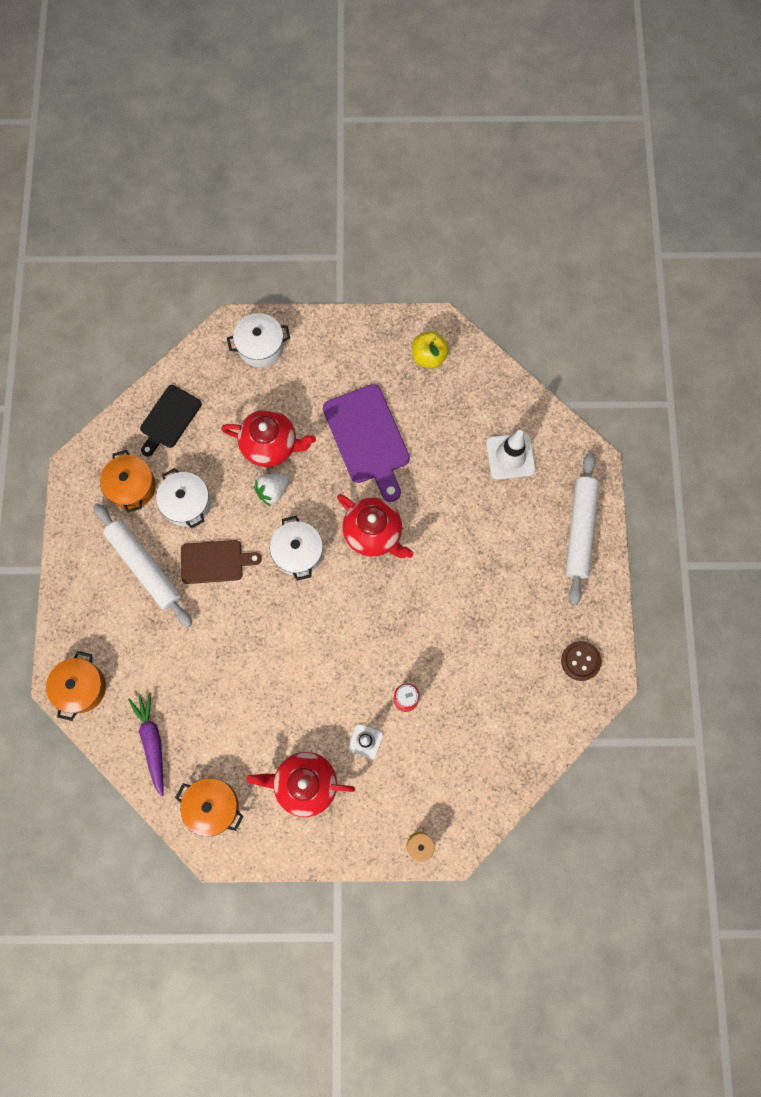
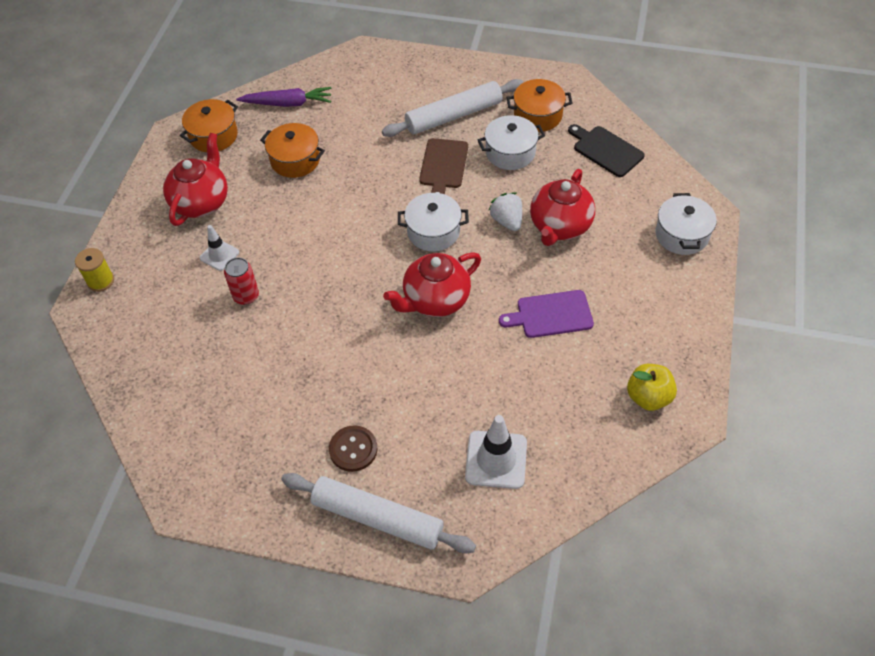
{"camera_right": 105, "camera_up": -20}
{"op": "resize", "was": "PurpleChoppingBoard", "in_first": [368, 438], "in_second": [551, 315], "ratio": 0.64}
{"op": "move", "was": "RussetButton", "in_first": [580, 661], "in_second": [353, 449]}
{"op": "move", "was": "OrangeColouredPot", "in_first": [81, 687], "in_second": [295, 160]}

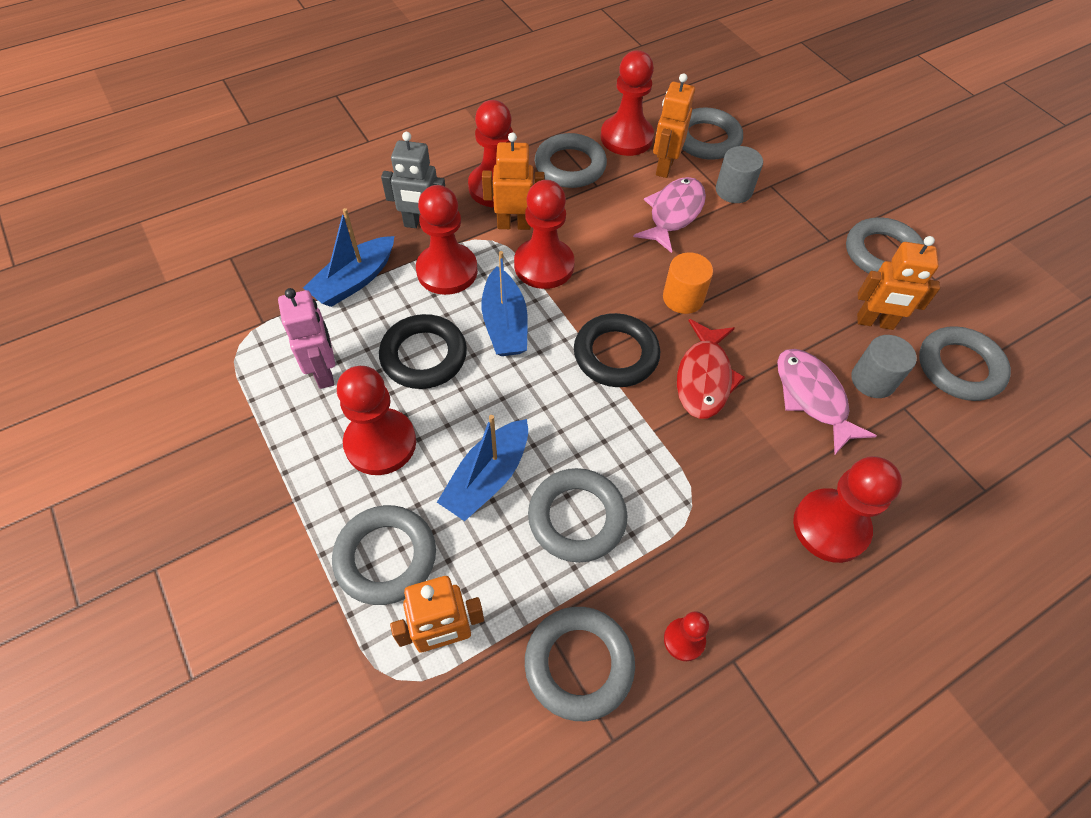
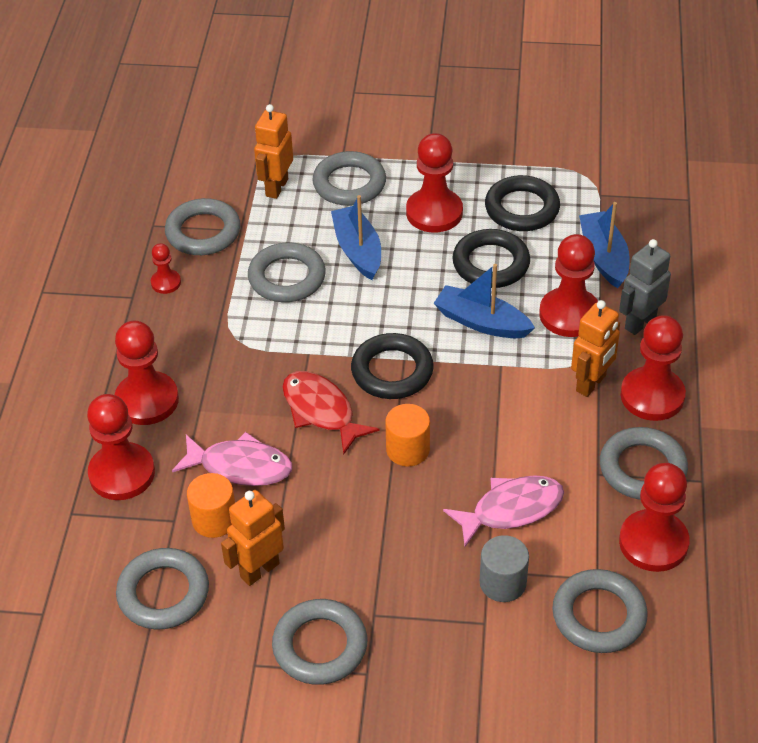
{"camera_right": 130, "camera_up": -10}
{"op": "delete", "was": "OrangeColouredToyRobot", "in_first": [664, 167]}
{"op": "rotate", "was": "PinkToyFish", "in_first": [673, 214], "in_second": [511, 510], "clockwise": -90}
{"op": "move", "was": "ScarletChessPawn", "in_first": [544, 265], "in_second": [122, 473]}
{"op": "replace", "was": "PinkToyRobot", "now": "JetBlackTorus", "in_first": [324, 372], "in_second": [522, 209]}
{"op": "recolor", "was": "GrayCylinder", "now": "OrangeColouredCylinder", "in_first": [873, 380], "in_second": [214, 519]}

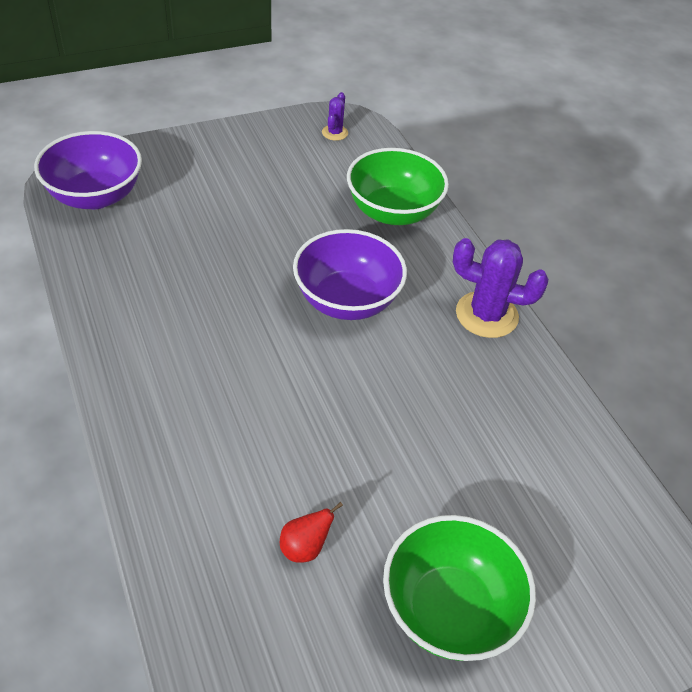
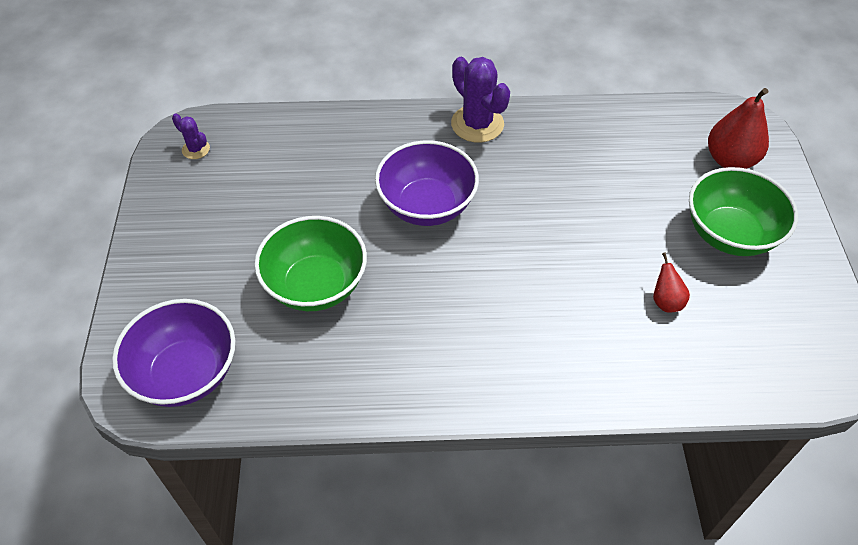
{"camera_right": -65, "camera_up": 5}
{"op": "move", "was": "GreenDeepDish", "in_first": [393, 212], "in_second": [316, 285]}
{"op": "rotate", "was": "PurpleSaguaroCactus", "in_first": [486, 315], "in_second": [477, 124], "clockwise": -75}
{"op": "insert", "now": "ScarletToyPear", "in_second": [730, 160]}

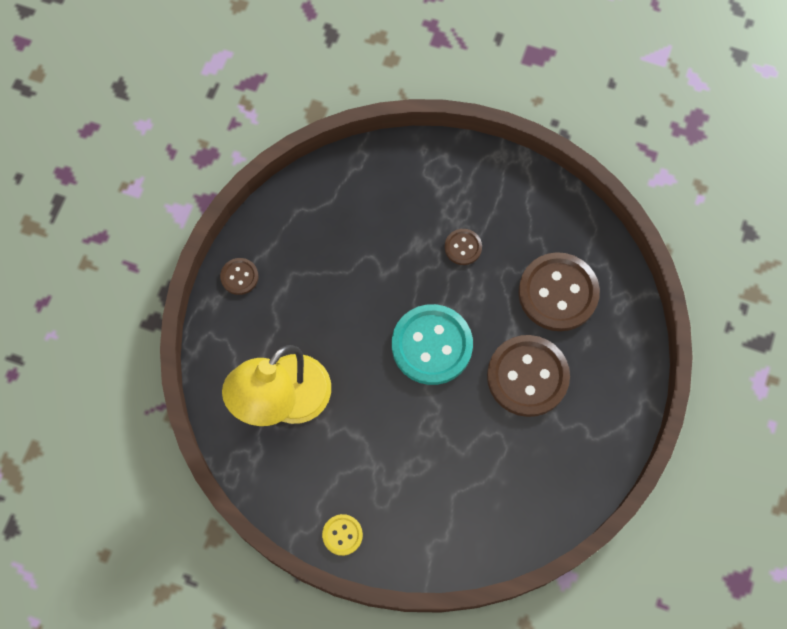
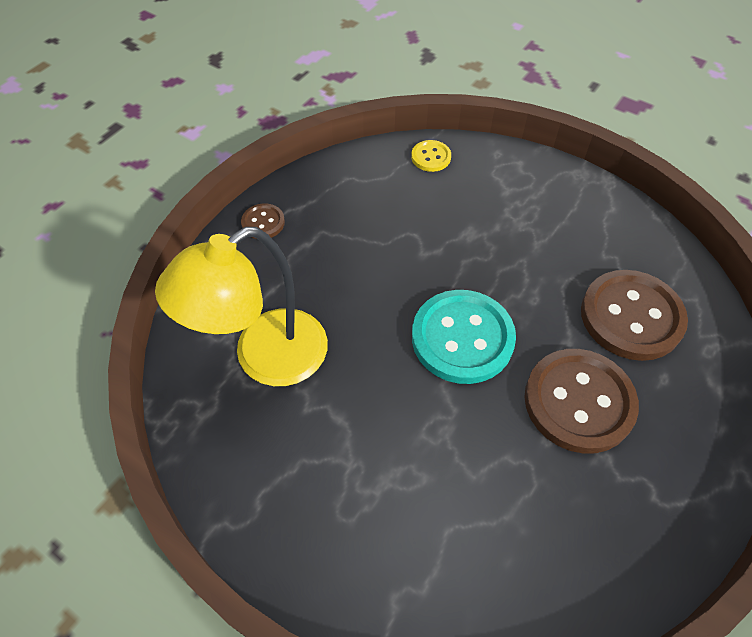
{"camera_right": 15, "camera_up": -15}
{"op": "delete", "was": "RussetButton", "in_first": [463, 247]}
{"op": "move", "was": "GoldenButton", "in_first": [342, 535], "in_second": [431, 157]}

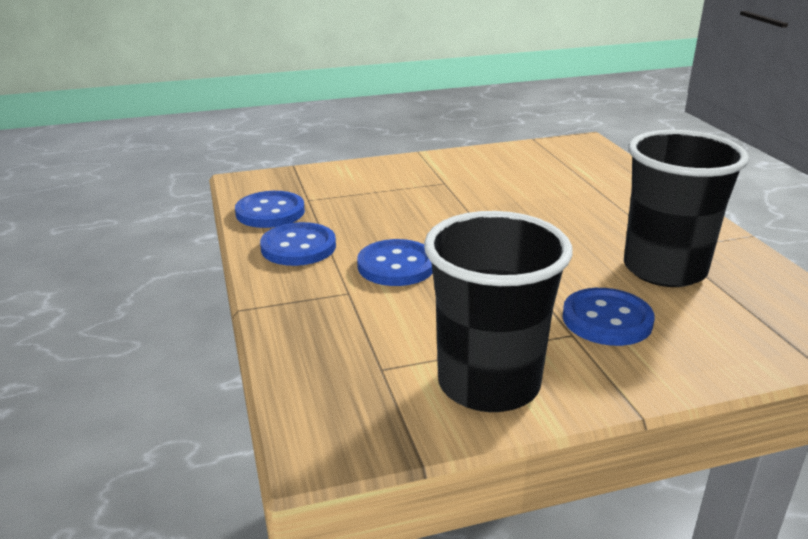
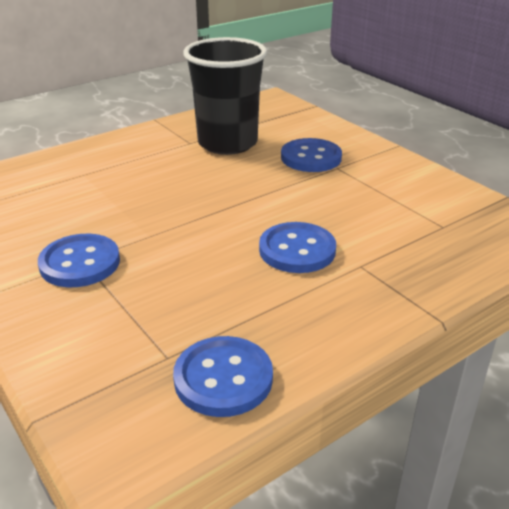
{"camera_right": -110, "camera_up": 5}
{"op": "delete", "was": "JetBlackTumbler", "in_first": [488, 384]}
{"op": "move", "was": "CobaltButton", "in_first": [298, 247], "in_second": [80, 263]}

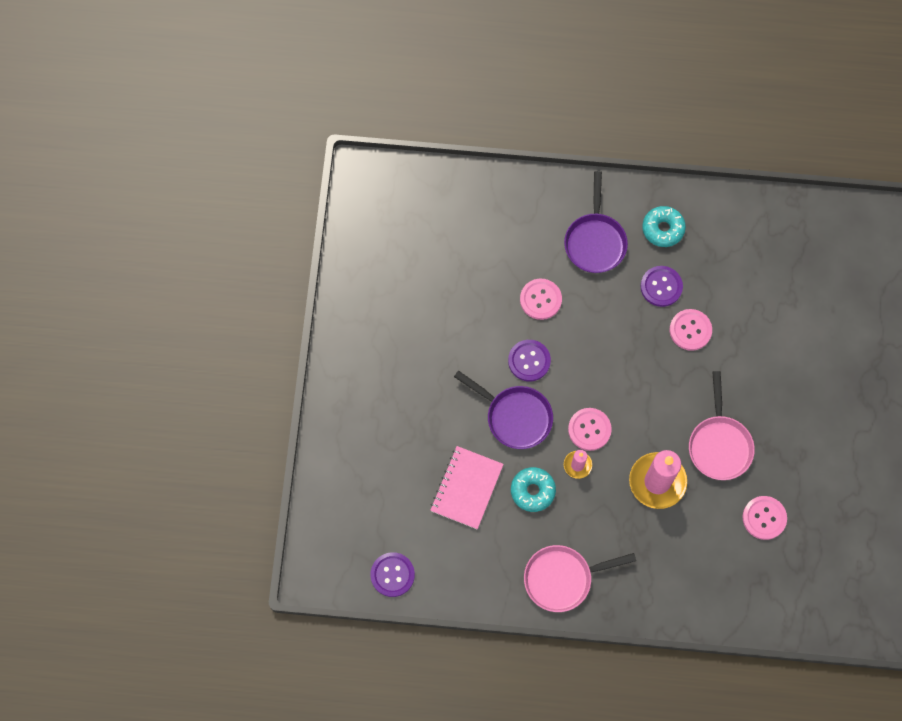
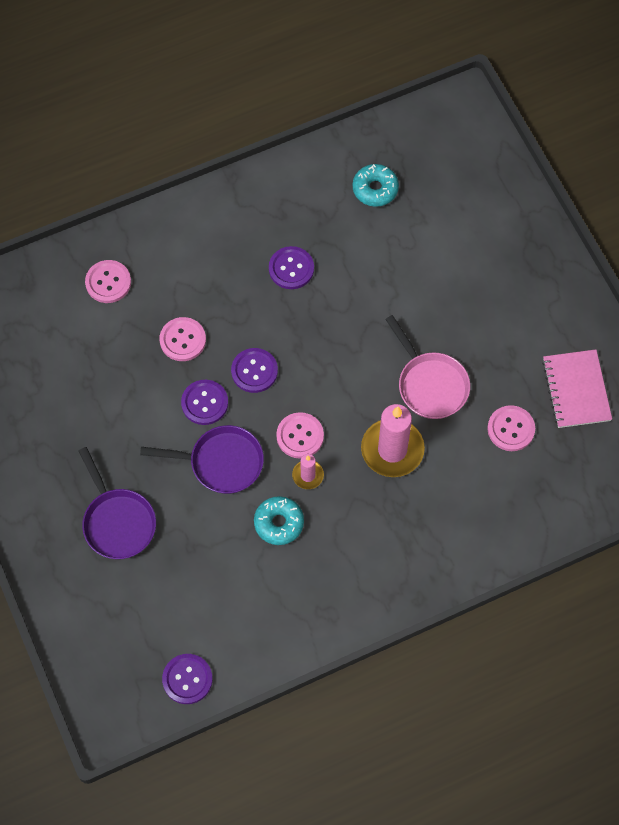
{"camera_right": -30, "camera_up": -5}
{"op": "move", "was": "PurpleSkillet", "in_first": [595, 241], "in_second": [117, 522]}
{"op": "move", "was": "AquaGlazedDonut", "in_first": [663, 229], "in_second": [375, 189]}
{"op": "move", "was": "PinkButton", "in_first": [690, 330], "in_second": [108, 282]}
{"op": "move", "was": "PinkNotebook", "in_first": [466, 488], "in_second": [576, 390]}
{"op": "delete", "was": "PinkSkillet", "in_first": [562, 578]}
{"op": "insert", "now": "PurpleButton", "in_second": [254, 371]}

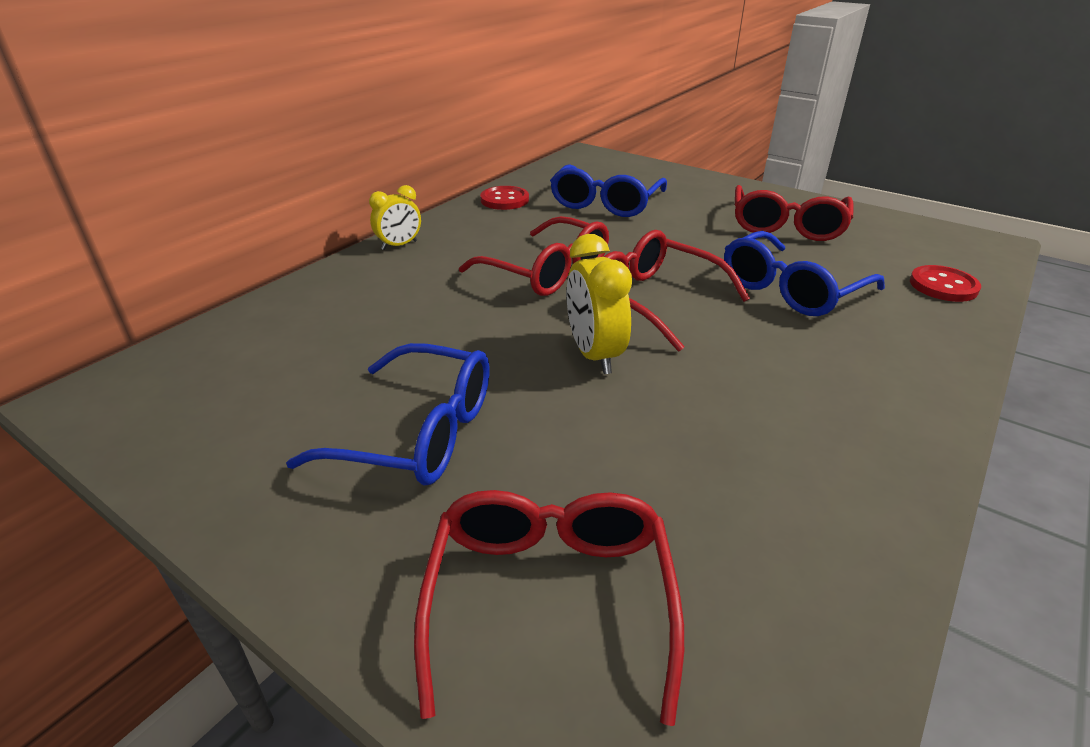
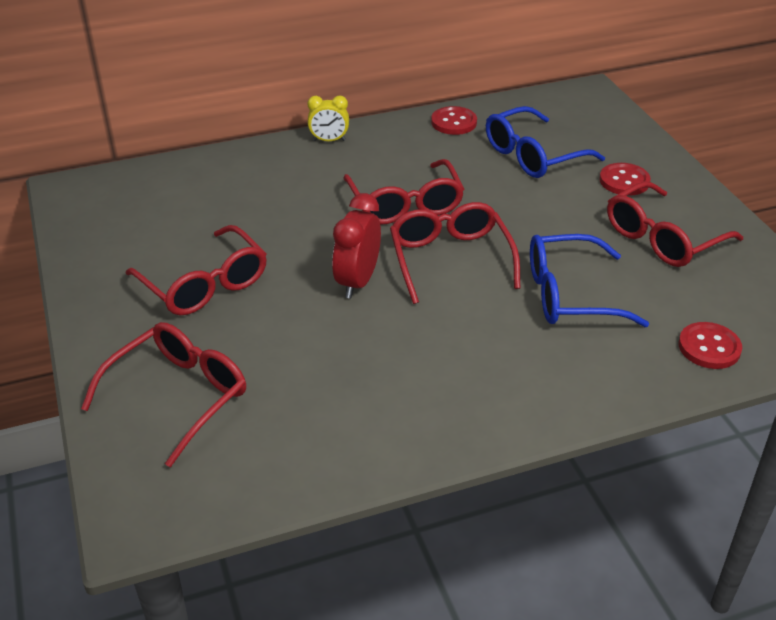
{"camera_right": 35, "camera_up": 5}
{"op": "recolor", "was": "GoldenClock", "now": "ScarletClock", "in_first": [594, 355], "in_second": [357, 282]}
{"op": "recolor", "was": "CobaltEyeglasses", "now": "ScarletEyeglasses", "in_first": [417, 432], "in_second": [204, 284]}
{"op": "insert", "now": "ScarletButton", "in_second": [624, 181]}

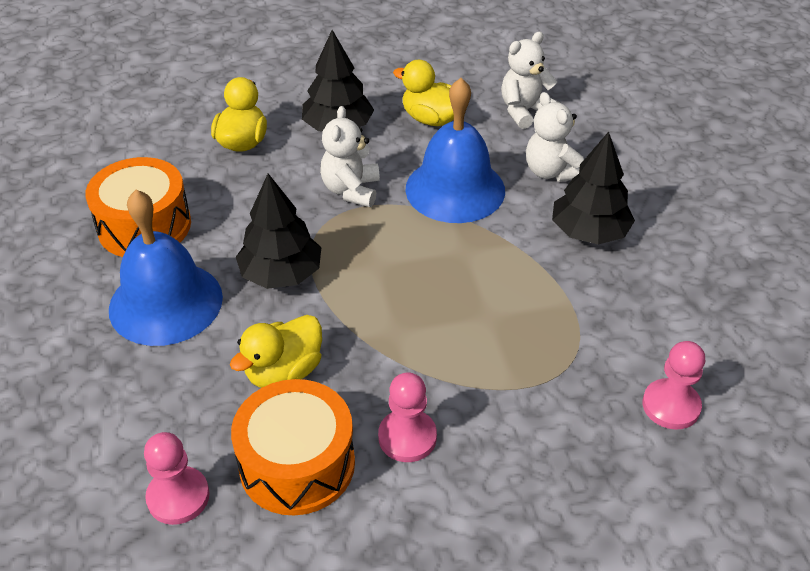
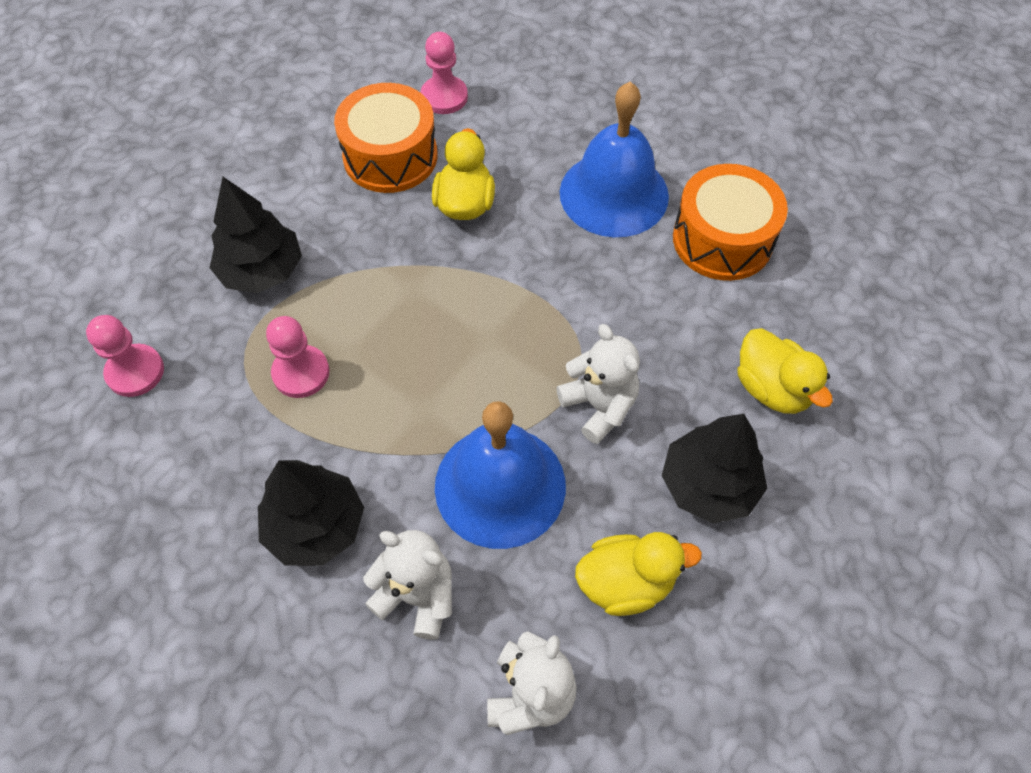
{"camera_right": 140, "camera_up": 15}
{"op": "move", "was": "JetBlackToyTree", "in_first": [281, 274], "in_second": [262, 270]}
{"op": "move", "was": "PinkChessPawn", "in_first": [407, 437], "in_second": [301, 373]}

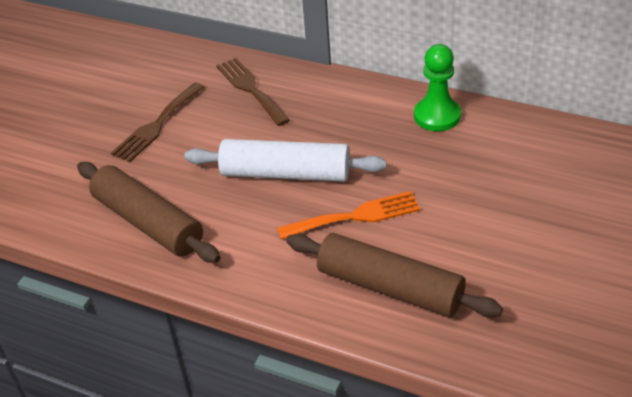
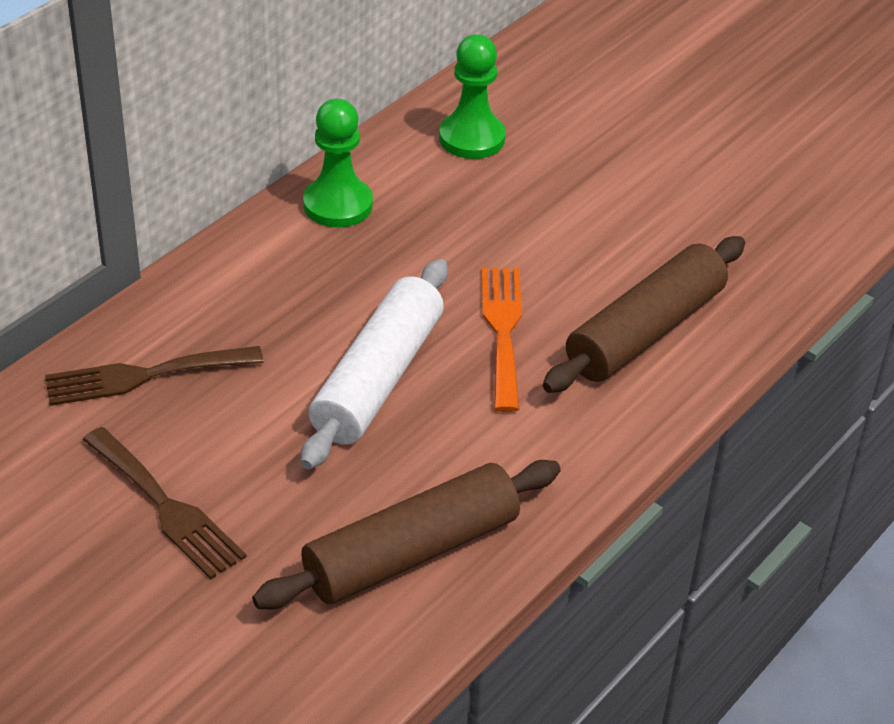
{"camera_right": -80, "camera_up": 0}
{"op": "insert", "now": "GreenChessPawn", "in_second": [472, 138]}

